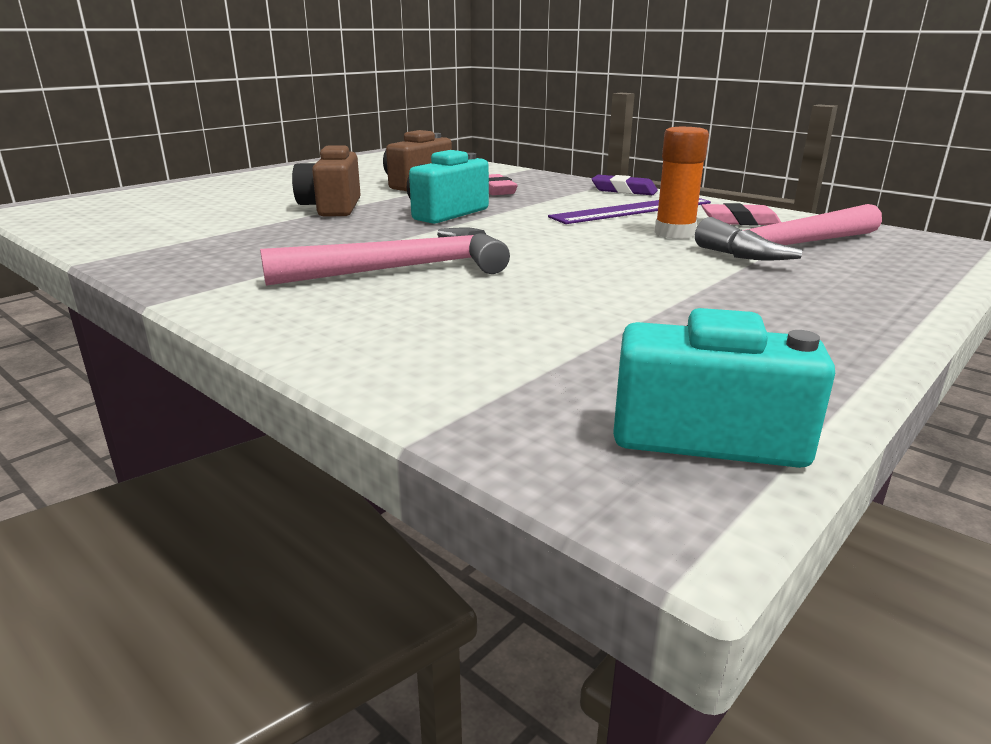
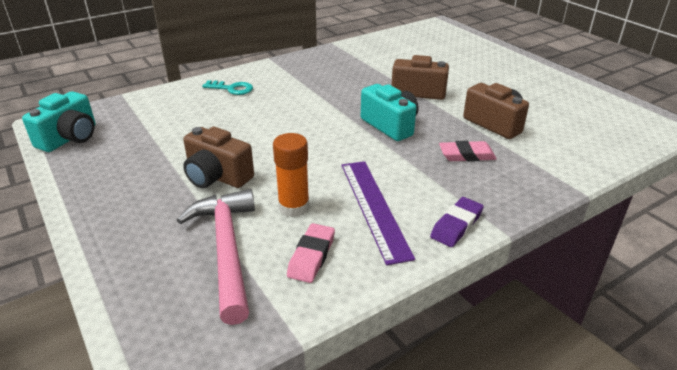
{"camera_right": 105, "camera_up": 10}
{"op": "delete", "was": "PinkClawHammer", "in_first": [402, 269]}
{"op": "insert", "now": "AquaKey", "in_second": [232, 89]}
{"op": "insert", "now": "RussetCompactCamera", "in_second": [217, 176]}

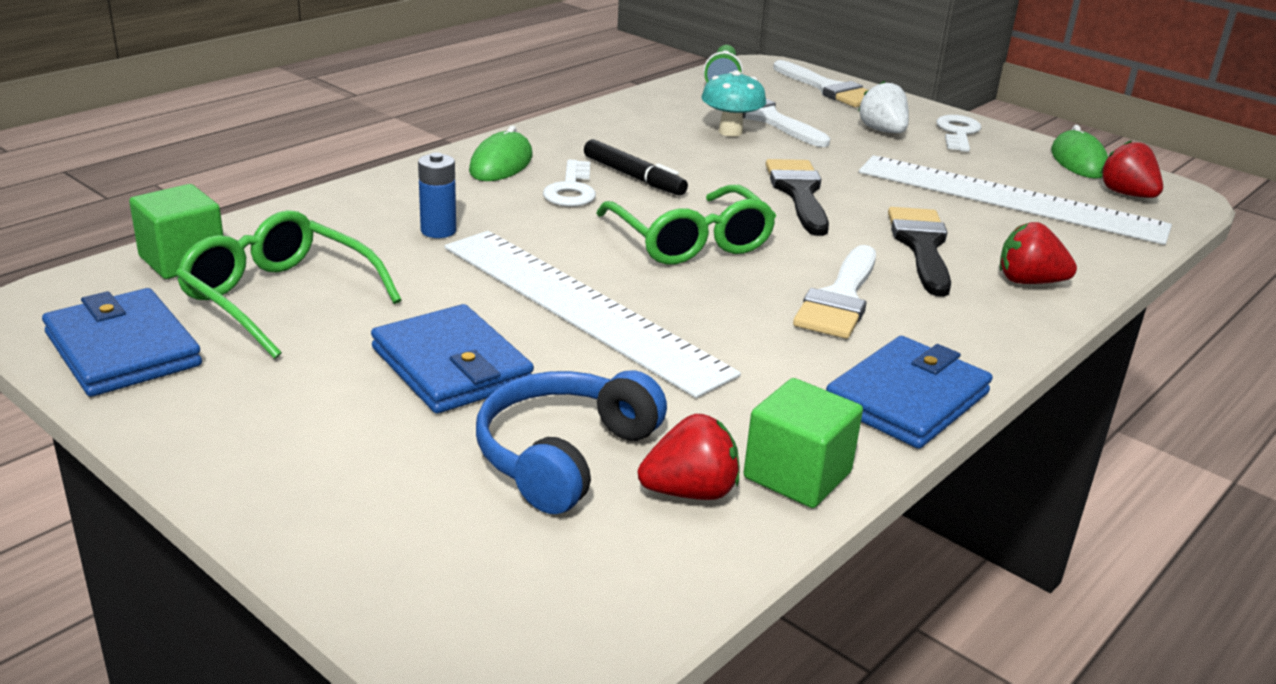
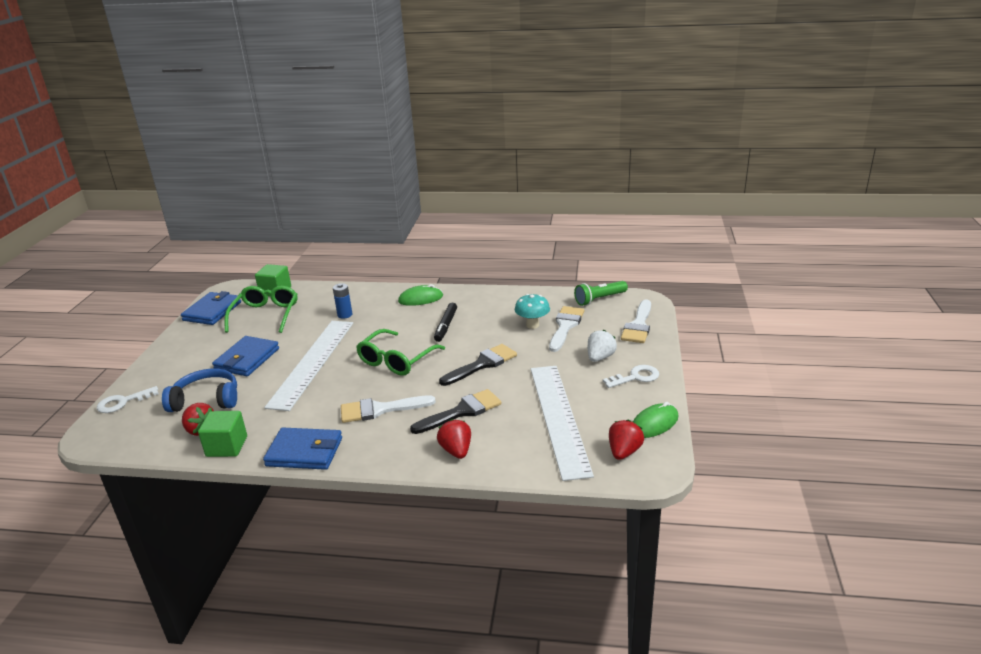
{"camera_right": 60, "camera_up": 0}
{"op": "move", "was": "WhiteKey", "in_first": [571, 190], "in_second": [122, 402]}

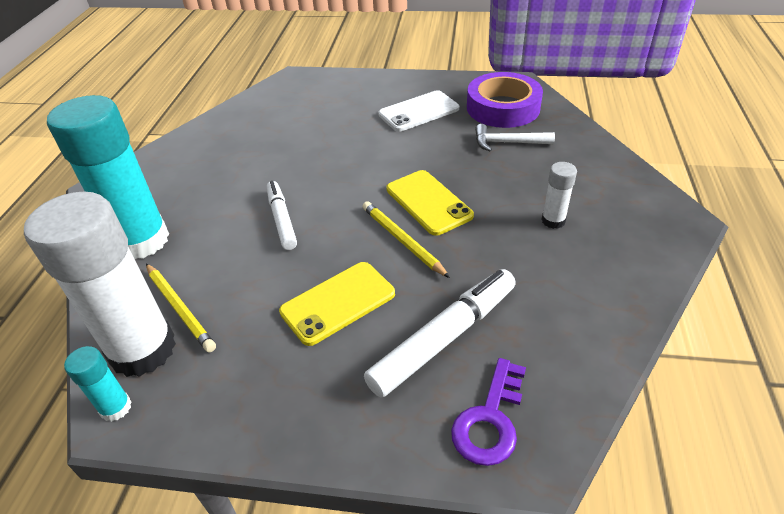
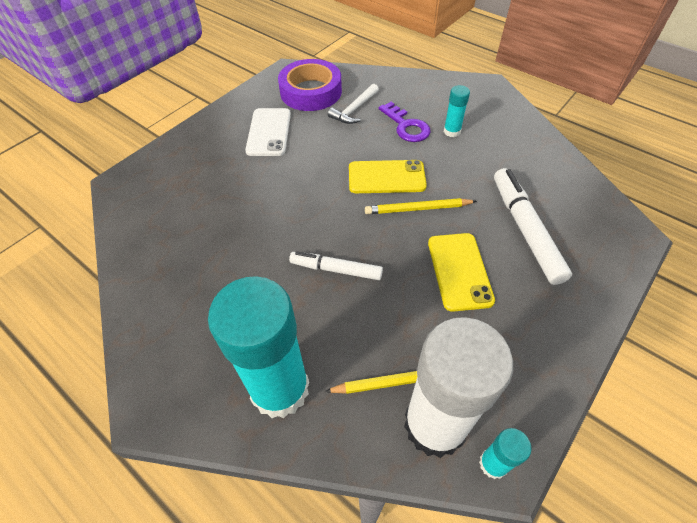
{"camera_right": -60, "camera_up": 10}
{"op": "recolor", "was": "WhiteGlue", "now": "AquaGlue", "in_first": [553, 221], "in_second": [452, 131]}
{"op": "move", "was": "PurpleKey", "in_first": [490, 420], "in_second": [406, 126]}

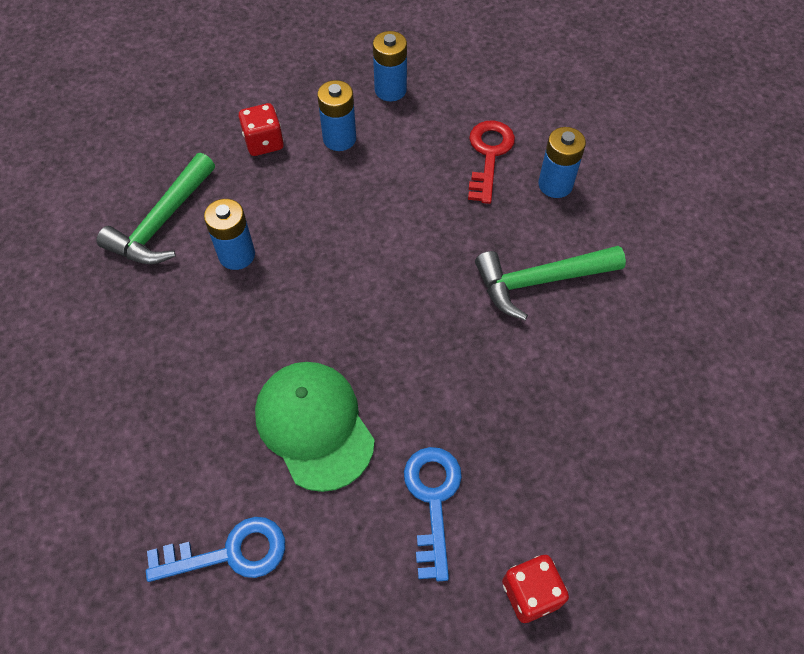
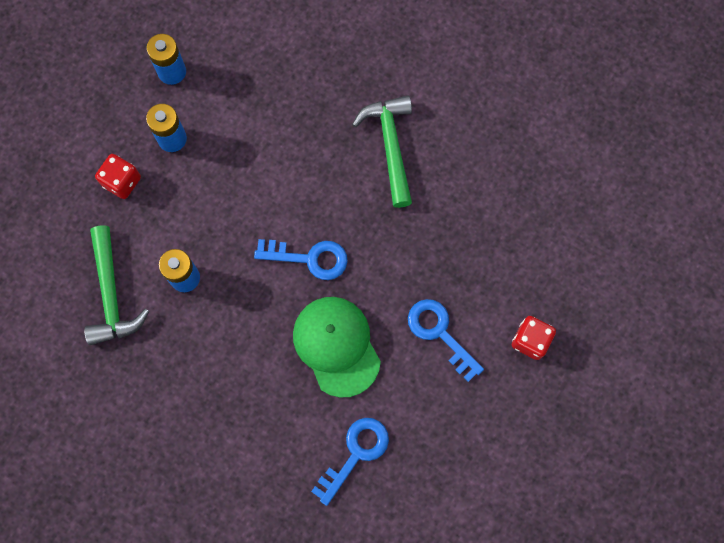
{"camera_right": -40, "camera_up": 15}
{"op": "delete", "was": "ScarletKey", "in_first": [489, 155]}
{"op": "delete", "was": "CobaltAaBattery", "in_first": [555, 185]}
{"op": "rotate", "was": "GreenClawHammer", "in_first": [540, 281], "in_second": [390, 146], "clockwise": 135}
{"op": "rotate", "was": "GreenCap", "in_first": [314, 425], "in_second": [336, 346], "clockwise": 45}
{"op": "insert", "now": "CobaltKey", "in_second": [310, 258]}

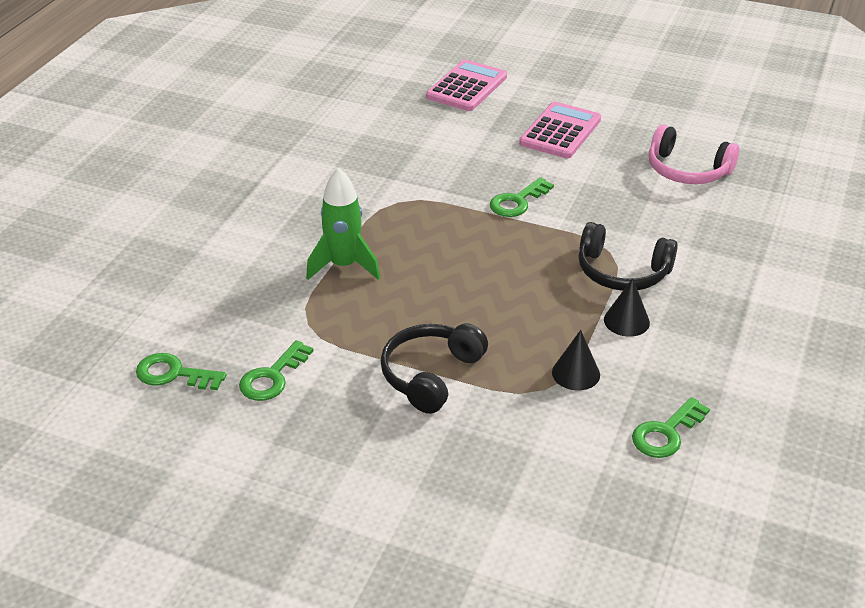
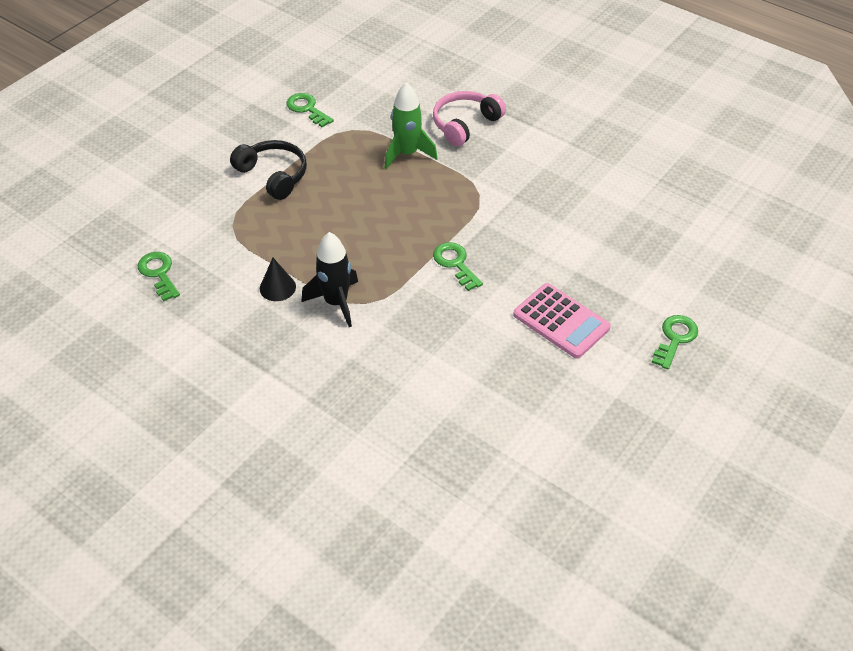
{"camera_right": 105, "camera_up": 10}
{"op": "delete", "was": "PinkAddingMachine", "in_first": [467, 87]}
{"op": "move", "was": "PinkHeadphones", "in_first": [687, 170], "in_second": [465, 124]}
{"op": "replace", "was": "JetBlackHeadphones", "now": "JetBlackRocket", "in_first": [622, 272], "in_second": [336, 302]}
{"op": "delete", "was": "JetBlackSolidCone", "in_first": [576, 373]}
{"op": "move", "was": "GreenKey", "in_first": [173, 374], "in_second": [675, 338]}

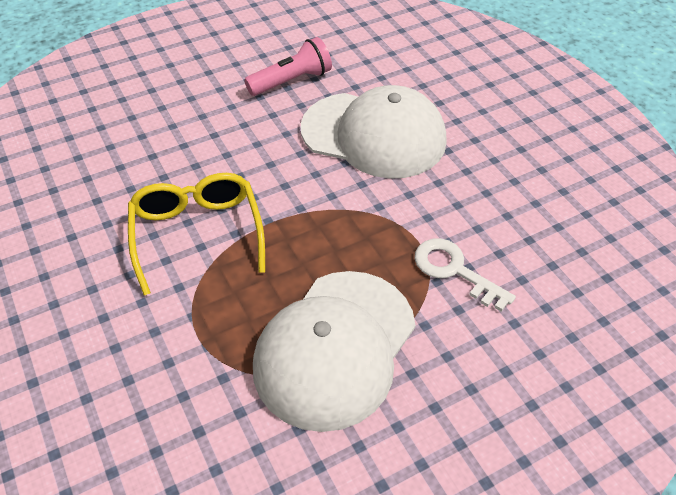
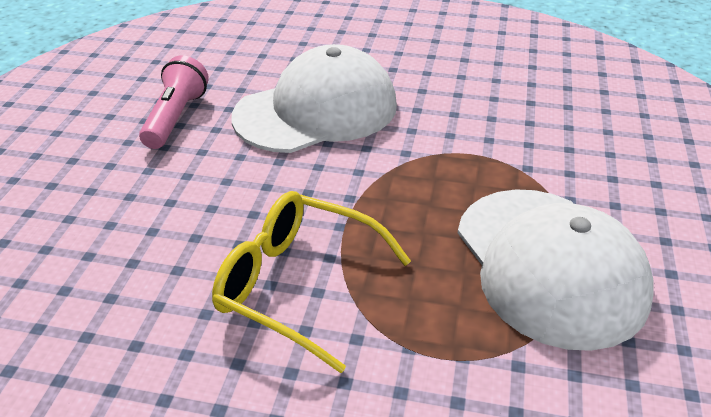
{"camera_right": -50, "camera_up": -10}
{"op": "delete", "was": "WhiteKey", "in_first": [454, 270]}

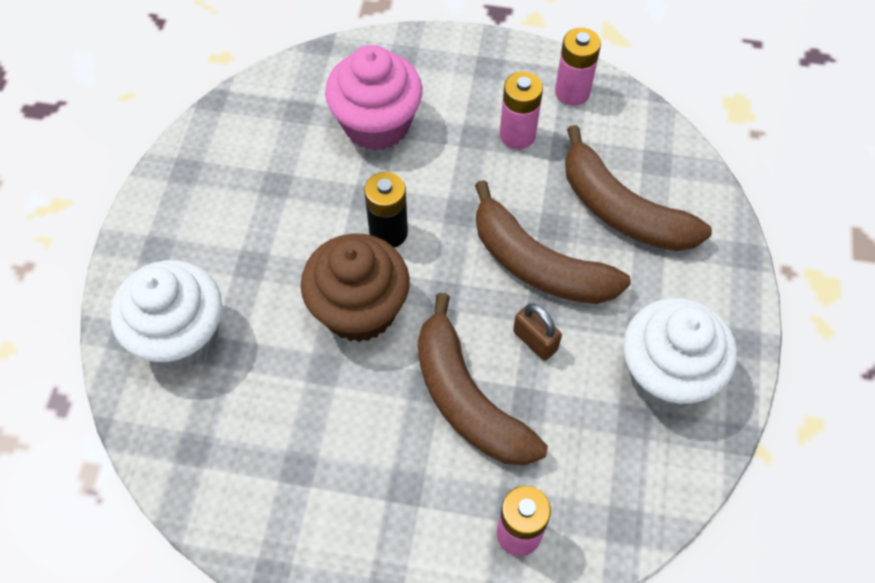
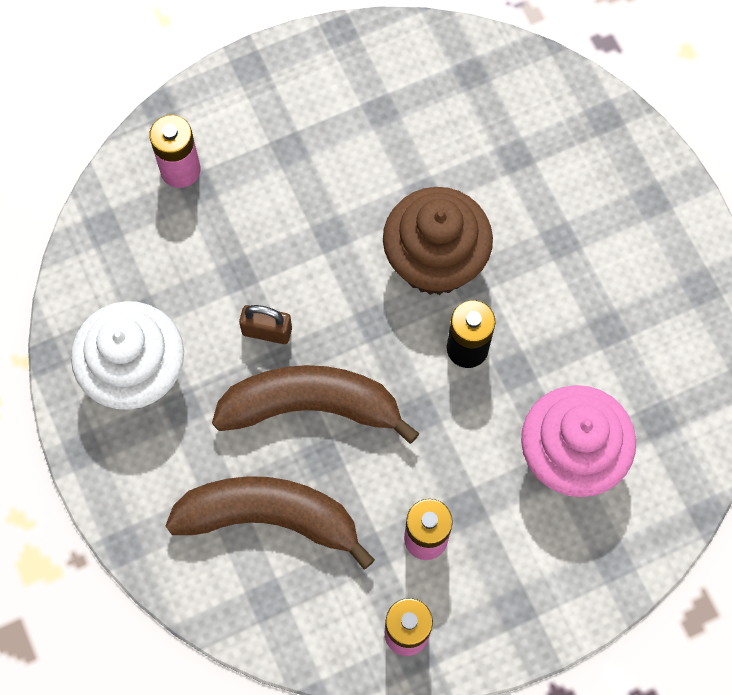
{"camera_right": 145, "camera_up": 10}
{"op": "delete", "was": "WhiteMuffin", "in_first": [181, 336]}
{"op": "delete", "was": "RussetBanana", "in_first": [467, 398]}

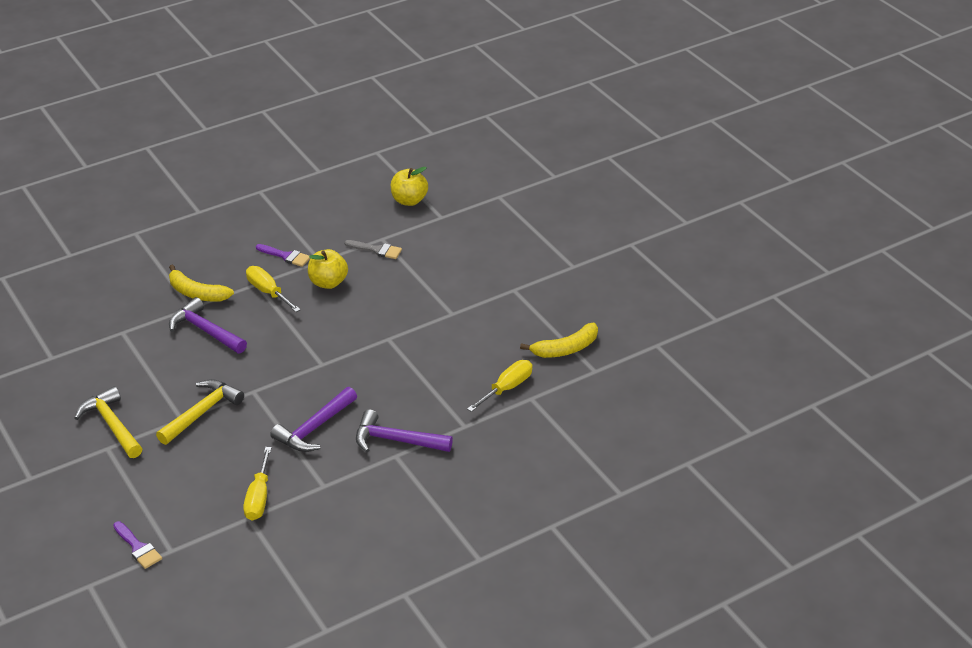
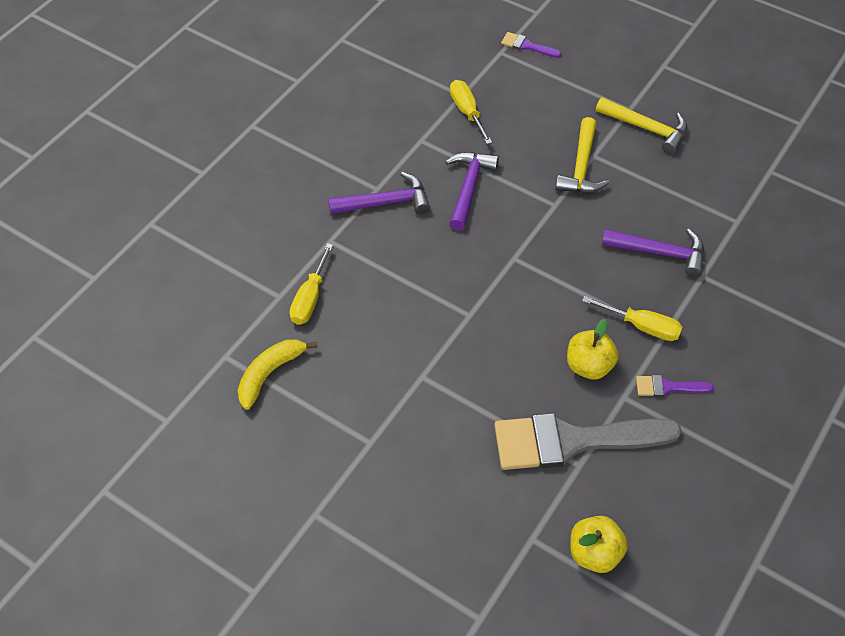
{"camera_right": 155, "camera_up": 15}
{"op": "resize", "was": "GrayPaintbrush", "in_first": [377, 250], "in_second": [572, 441], "ratio": 2.35}
{"op": "delete", "was": "GoldenBanana", "in_first": [197, 293]}

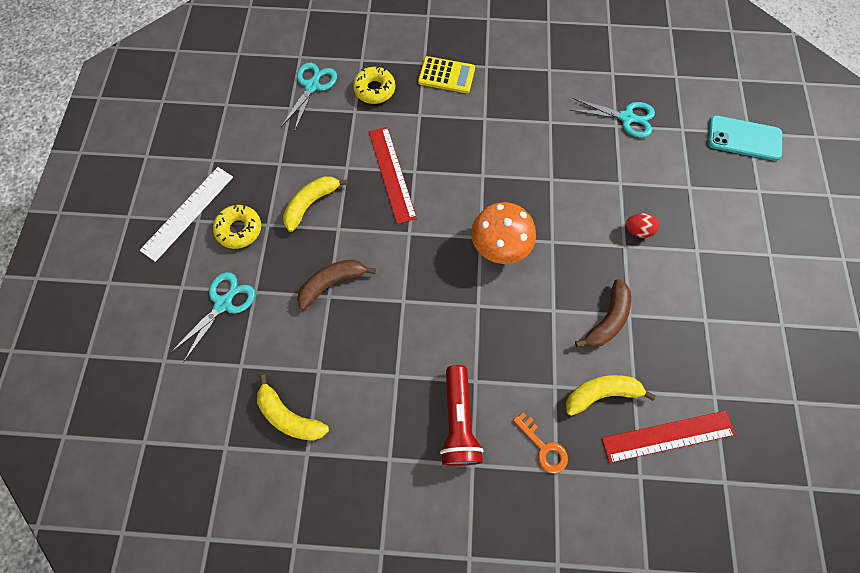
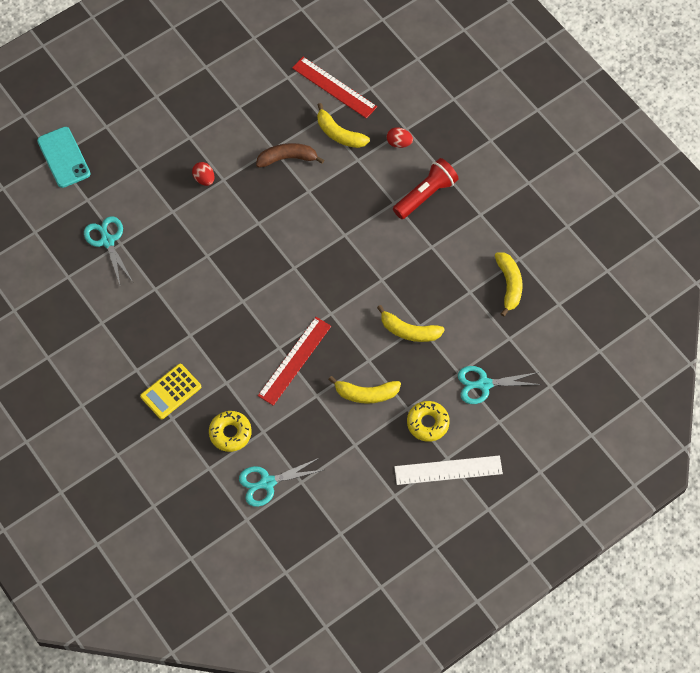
{"camera_right": -130, "camera_up": -5}
{"op": "rotate", "was": "GoldenAddingMachine", "in_first": [446, 75], "in_second": [171, 392], "clockwise": -105}
{"op": "delete", "was": "OrangeColouredToadstool", "in_first": [499, 245]}
{"op": "recolor", "was": "RussetBanana", "now": "GoldenBanana", "in_first": [332, 283], "in_second": [409, 331]}
{"op": "replace", "was": "OrangeColouredKey", "now": "ScarletToyEgg", "in_first": [543, 447], "in_second": [399, 143]}

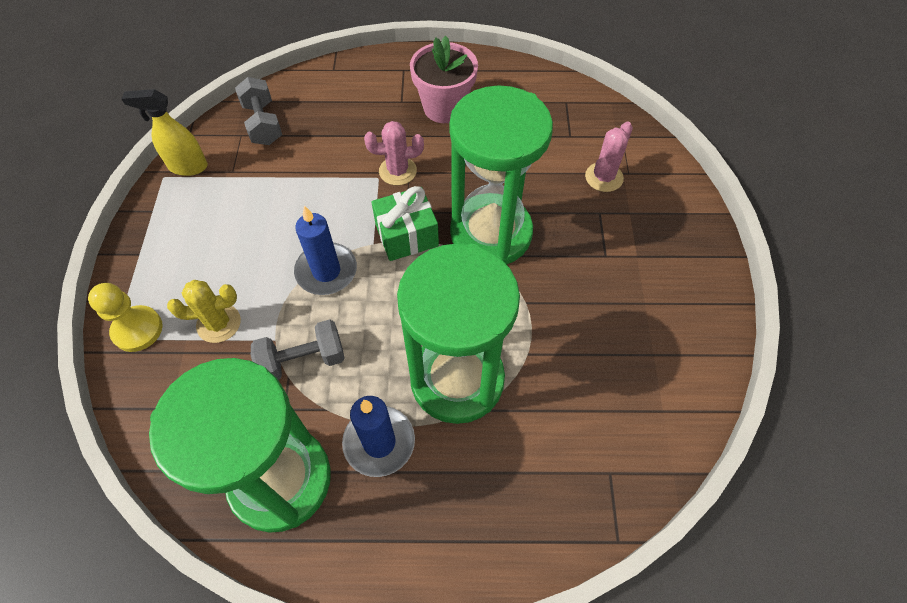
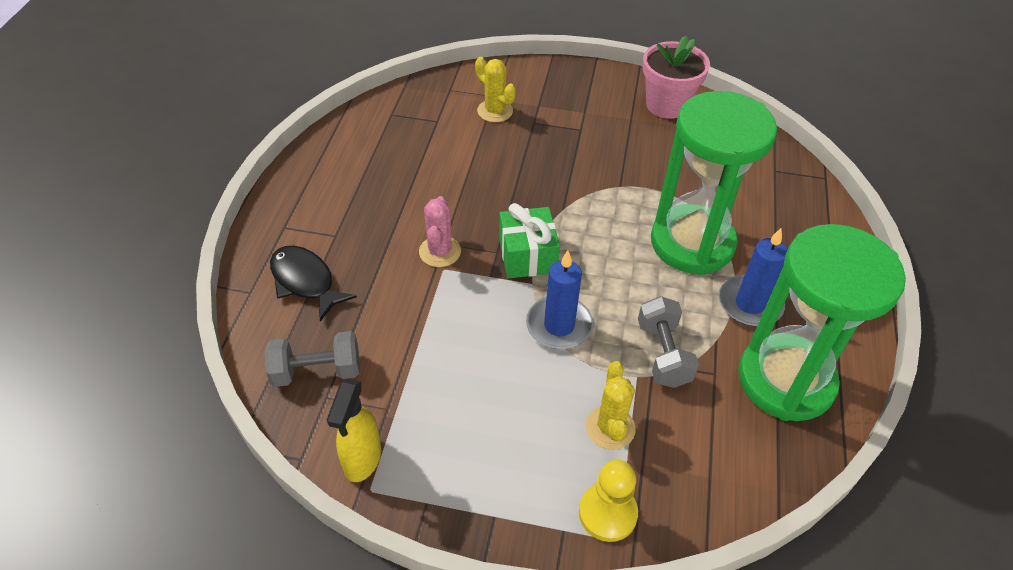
{"camera_right": -80, "camera_up": -10}
{"op": "move", "was": "PinkPlantPot", "in_first": [444, 108], "in_second": [667, 105]}
{"op": "delete", "was": "GreenSandTimer", "in_first": [491, 233]}
{"op": "recolor", "was": "PinkSaguaroCactus", "now": "GoldenSaguaroCactus", "in_first": [604, 177], "in_second": [495, 111]}
{"op": "insert", "now": "JetBlackToyFish", "in_second": [305, 281]}

